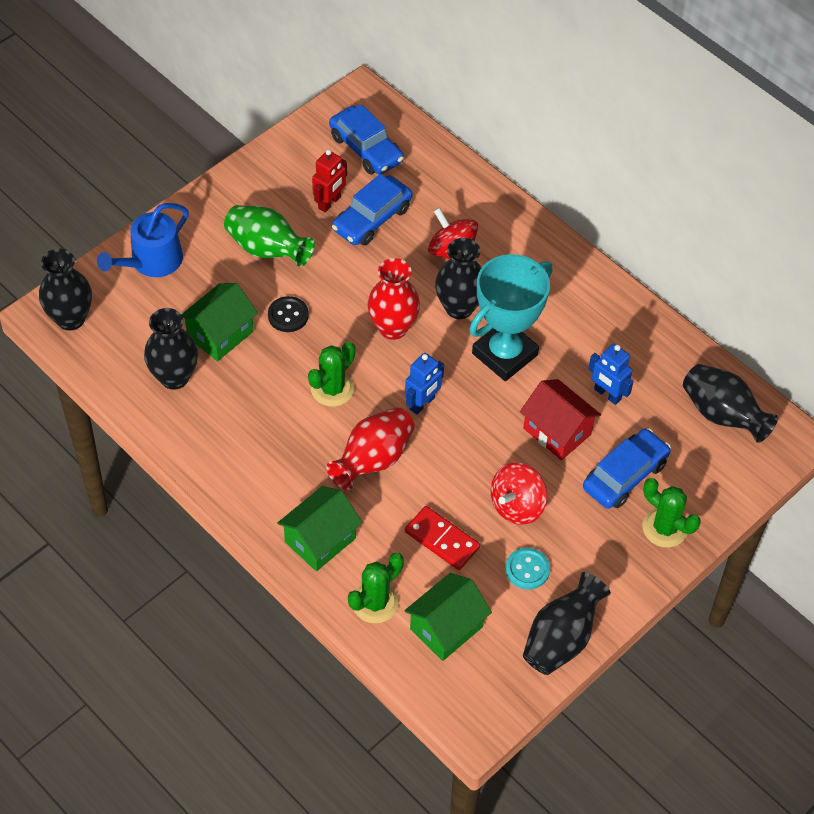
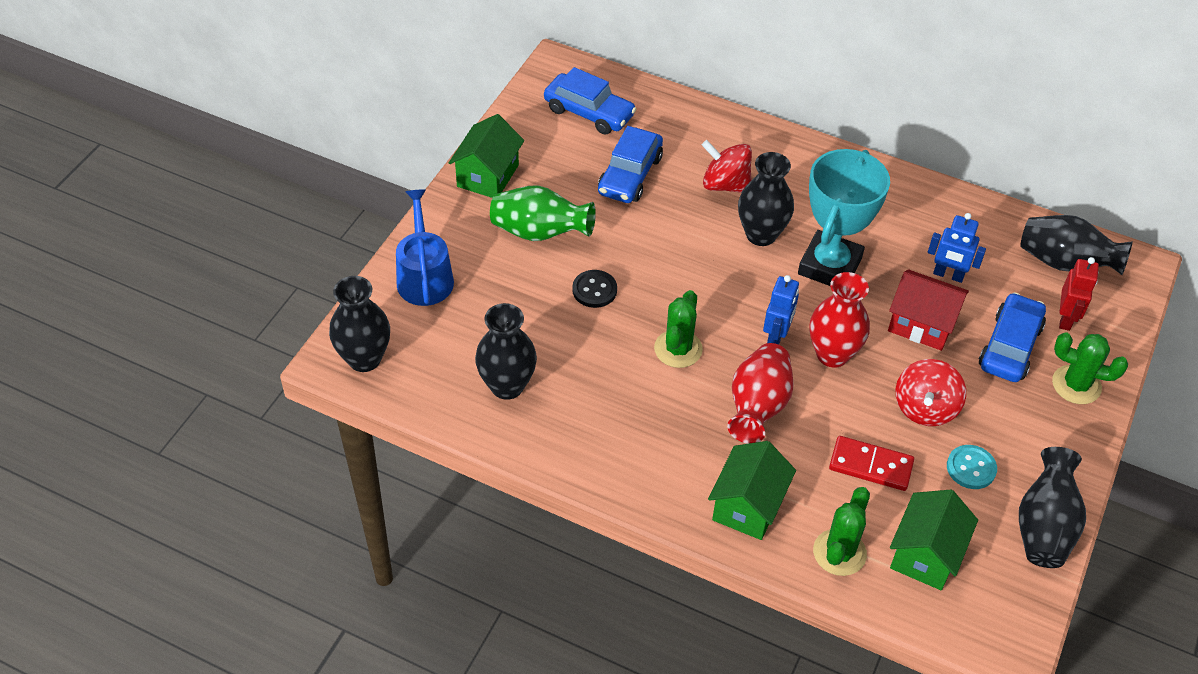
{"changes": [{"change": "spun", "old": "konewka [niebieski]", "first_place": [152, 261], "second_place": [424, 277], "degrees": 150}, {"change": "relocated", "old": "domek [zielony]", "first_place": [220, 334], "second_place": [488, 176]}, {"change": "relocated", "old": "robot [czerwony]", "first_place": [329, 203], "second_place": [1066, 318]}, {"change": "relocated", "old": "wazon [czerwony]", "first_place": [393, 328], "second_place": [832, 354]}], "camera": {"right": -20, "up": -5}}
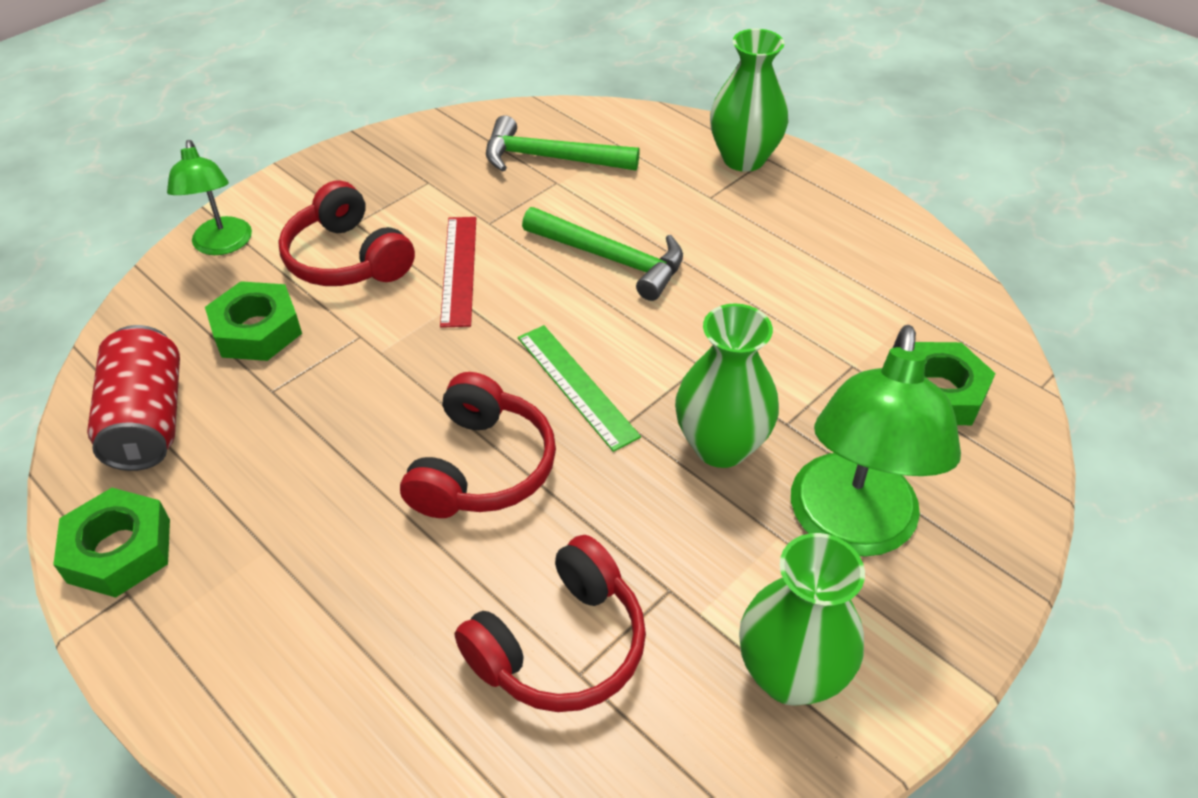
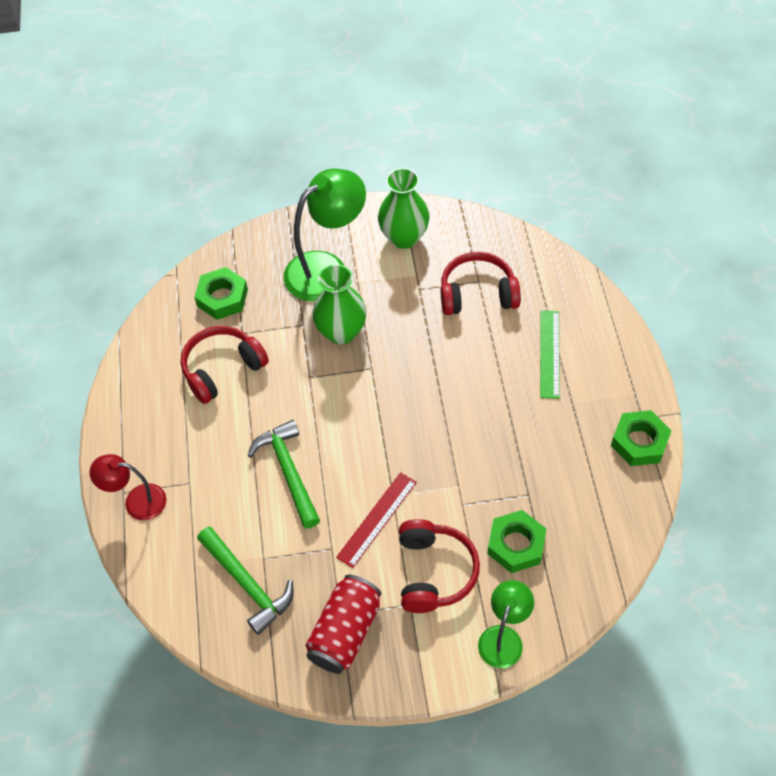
{"changes": [{"change": "relocated", "old": "puszka [czerwony]", "first_place": [147, 420], "second_place": [345, 632]}, {"change": "relocated", "old": "słuchawki [czerwony]", "first_place": [482, 467], "second_place": [222, 369]}, {"change": "relocated", "old": "linijka [zielony]", "first_place": [576, 386], "second_place": [549, 353]}, {"change": "exchanged", "old": "wazon [zielony]", "new": "lampka [czerwony]", "first_place": [743, 159], "second_place": [136, 501]}], "camera": {"right": -140, "up": 10}}
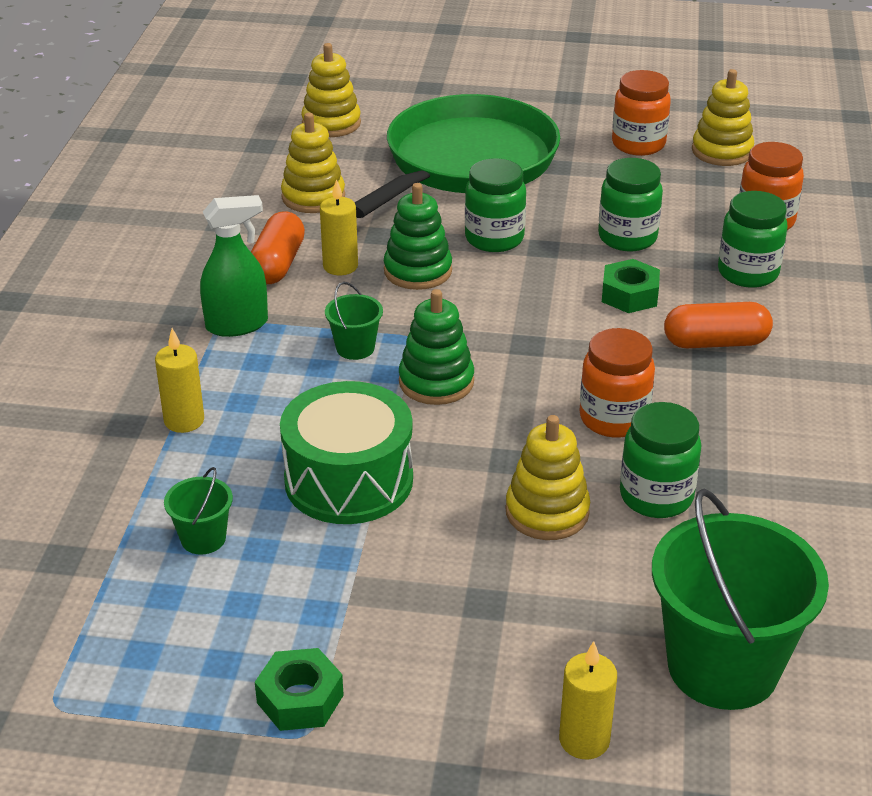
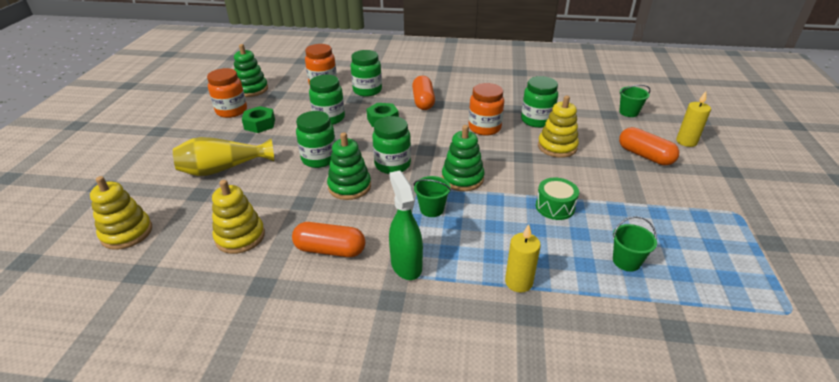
{"changes": [{"change": "relocated", "old": "nakrętka [zielony]", "first_place": [300, 699], "second_place": [259, 124]}, {"change": "size", "old": "bęben [zielony]", "first_place": [349, 480], "second_place": [555, 207], "factor": 0.54}, {"change": "missing", "old": "świeca [żółty]", "first_place": [340, 266]}, {"change": "exchanged", "old": "patelnia [zielony]", "new": "wazon [żółty]", "first_place": [466, 163], "second_place": [223, 169]}, {"change": "size", "old": "wiadro [zielony]", "first_place": [723, 666], "second_place": [628, 112], "factor": 0.44}, {"change": "colour", "old": "zabawka nakładanka [żółty]", "new": "zabawka nakładanka [zielony]", "first_place": [722, 151], "second_place": [251, 89]}, {"change": "appeared", "new": "słoik [zielony]", "second_place": [392, 165]}, {"change": "appeared", "new": "kapsułka [pomarańczowy]", "second_place": [645, 156]}], "camera": {"right": -90, "up": 0}}
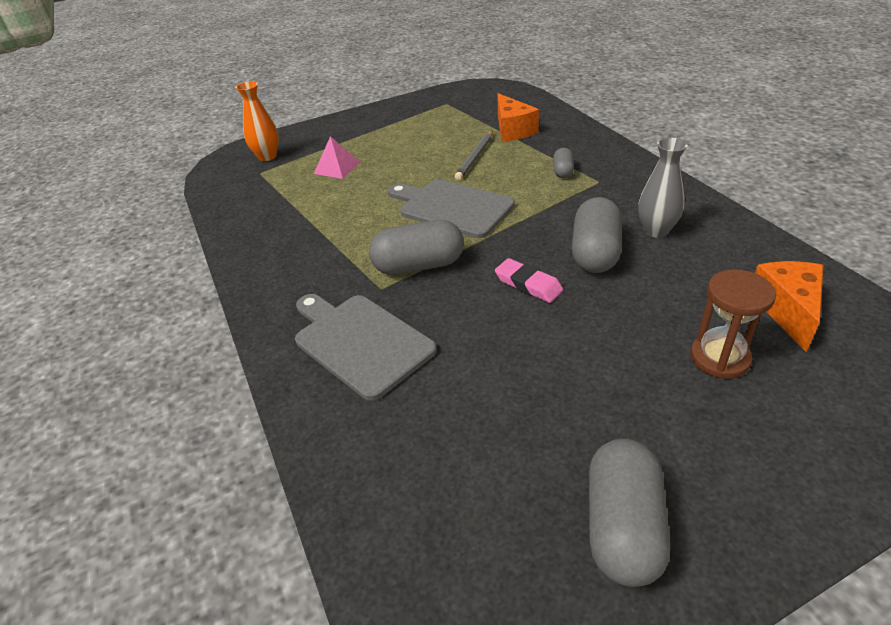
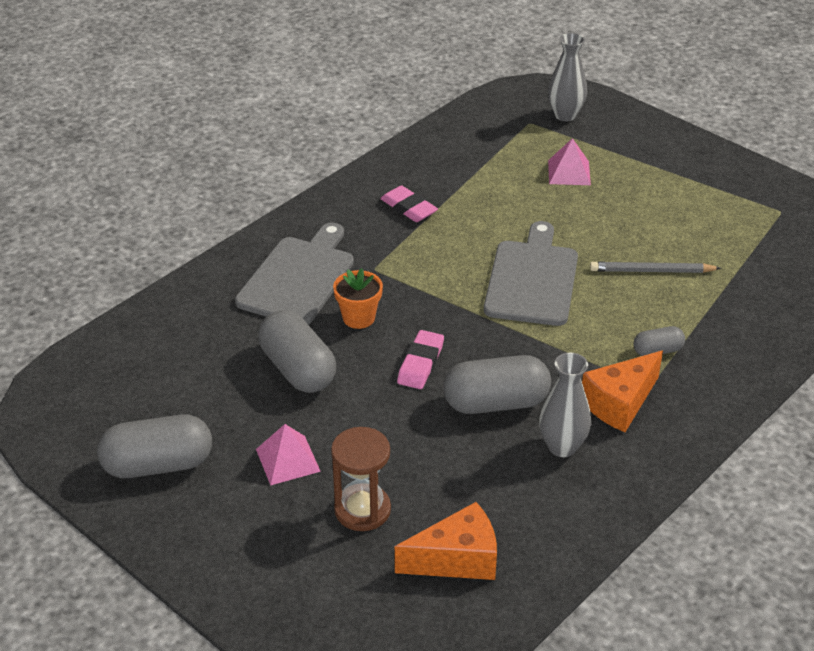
{"changes": [{"change": "colour", "old": "wazon [pomarańczowy]", "new": "wazon [szary]", "first_place": [267, 156], "second_place": [565, 115]}, {"change": "relocated", "old": "kapsułka [szary]", "first_place": [419, 266], "second_place": [298, 369]}, {"change": "relocated", "old": "ser [pomarańczowy]", "first_place": [512, 130], "second_place": [620, 403]}, {"change": "appeared", "new": "piramida [różowy]", "second_place": [288, 460]}, {"change": "appeared", "new": "doniczka [pomarańczowy]", "second_place": [358, 318]}, {"change": "appeared", "new": "gumka do mazania [różowy]", "second_place": [408, 208]}], "camera": {"right": 65, "up": 0}}
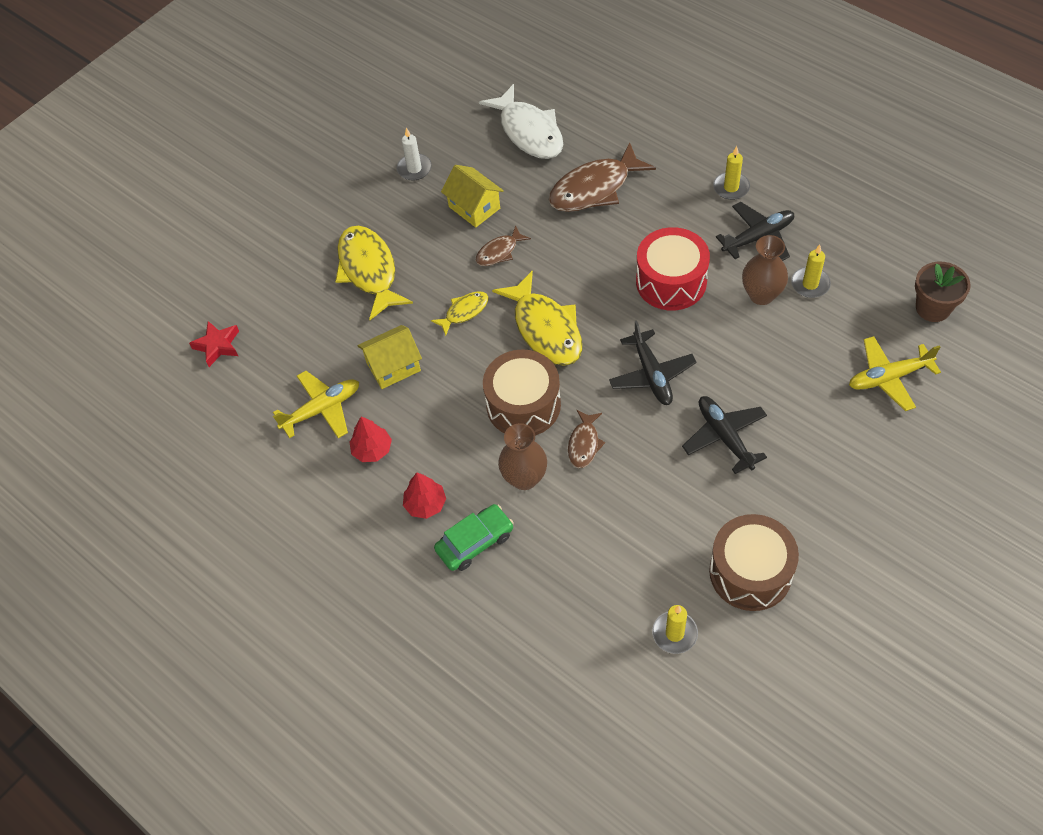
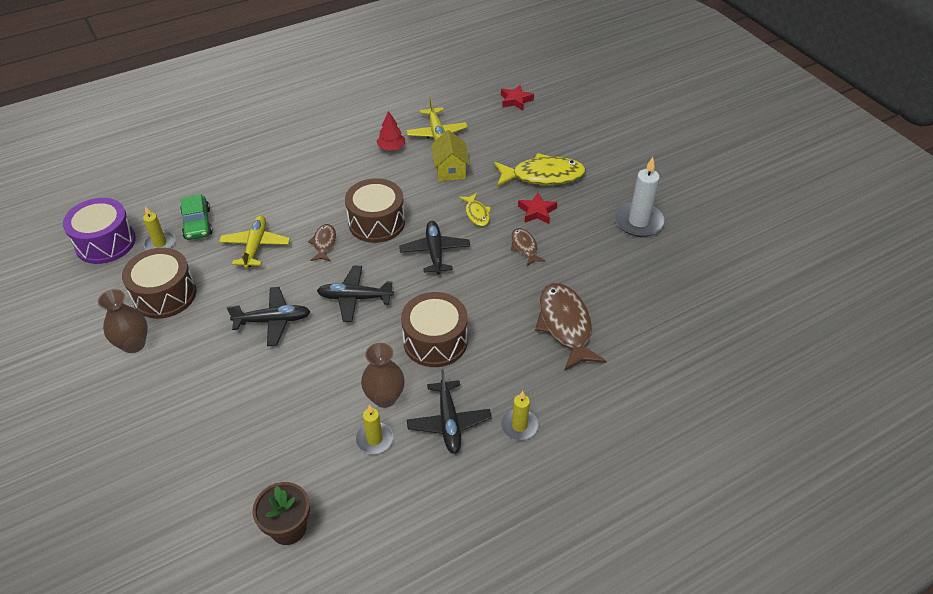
{"changes": [{"change": "size", "old": "świeca [biały]", "first_place": [414, 169], "second_place": [638, 221], "factor": 1.66}, {"change": "missing", "old": "drzewko [czerwony]", "first_place": [425, 504]}, {"change": "relocated", "old": "samochód [zielony]", "first_place": [475, 542], "second_place": [197, 224]}, {"change": "missing", "old": "domek [żółty]", "first_place": [474, 207]}, {"change": "missing", "old": "ryba [biały]", "first_place": [529, 131]}, {"change": "exchanged", "old": "ryba [żółty]", "new": "samolot [czarny]", "first_place": [545, 329], "second_place": [435, 252]}, {"change": "relocated", "old": "wazon [brązowy]", "first_place": [524, 478], "second_place": [134, 344]}, {"change": "spun", "old": "ryba [brązowy]", "first_place": [584, 444], "second_place": [324, 243], "degrees": 60}, {"change": "colour", "old": "bęben [czerwony]", "new": "bęben [brązowy]", "first_place": [671, 281], "second_place": [435, 341]}, {"change": "relocated", "old": "samolot [żółty]", "first_place": [888, 377], "second_place": [256, 246]}, {"change": "appeared", "new": "bęben [fioletowy]", "second_place": [105, 243]}, {"change": "appeared", "new": "gwiazda [czerwony]", "second_place": [537, 211]}], "camera": {"right": 105, "up": -10}}
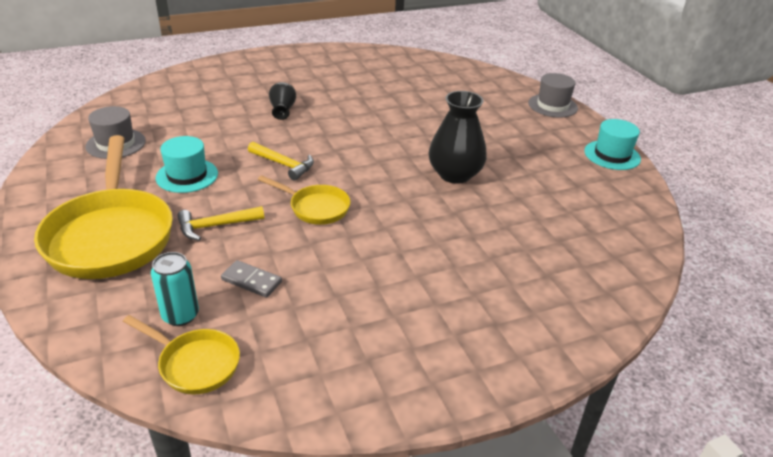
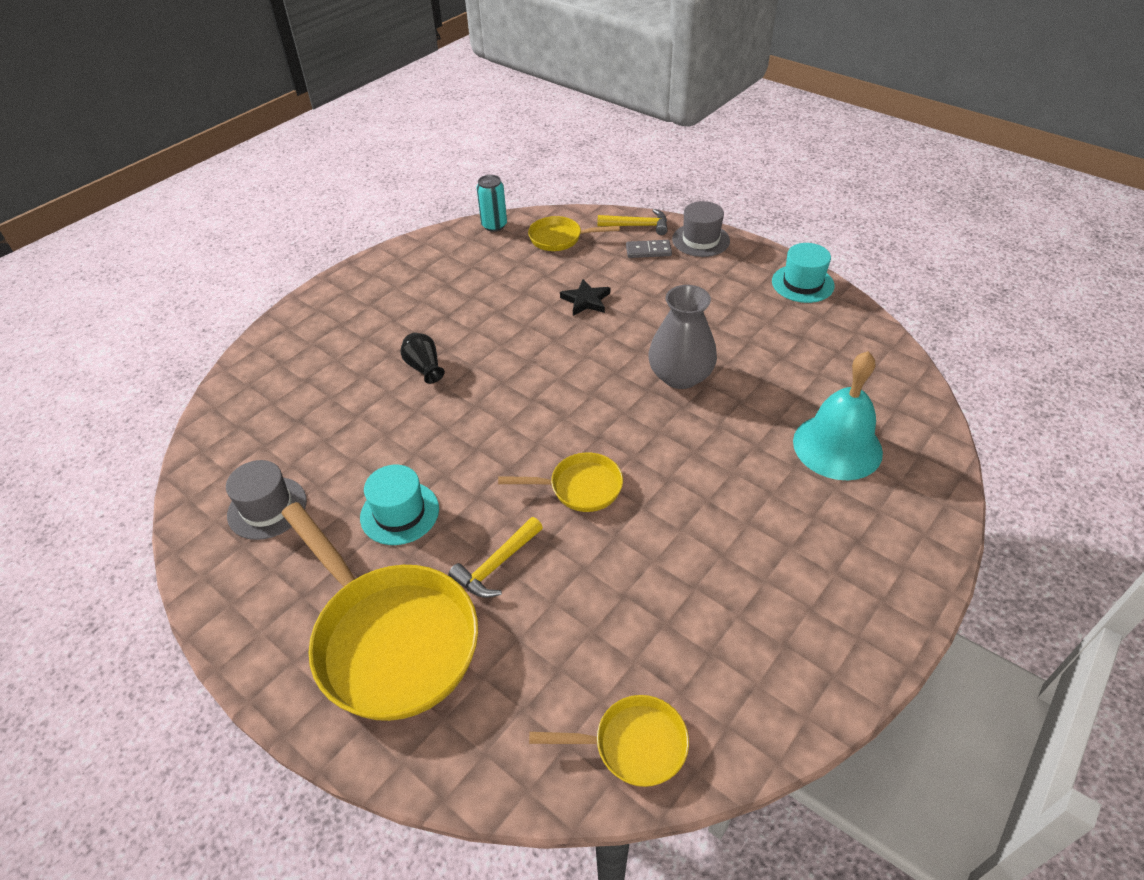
{"changes": [{"change": "relocated", "old": "puszka [turkusowy]", "first_place": [180, 315], "second_place": [494, 225]}, {"change": "relocated", "old": "kostka domina [szary]", "first_place": [251, 281], "second_place": [648, 251]}, {"change": "relocated", "old": "młotek [żółty]", "first_place": [283, 165], "second_place": [637, 226]}, {"change": "colour", "old": "wazon [czarny]", "new": "wazon [szary]", "first_place": [455, 174], "second_place": [680, 376]}, {"change": "appeared", "new": "patelnia [żółty]", "second_place": [560, 238]}, {"change": "appeared", "new": "gwiazda [czarny]", "second_place": [586, 300]}, {"change": "appeared", "new": "dzwonek [turkusowy]", "second_place": [837, 446]}], "camera": {"right": -25, "up": 10}}
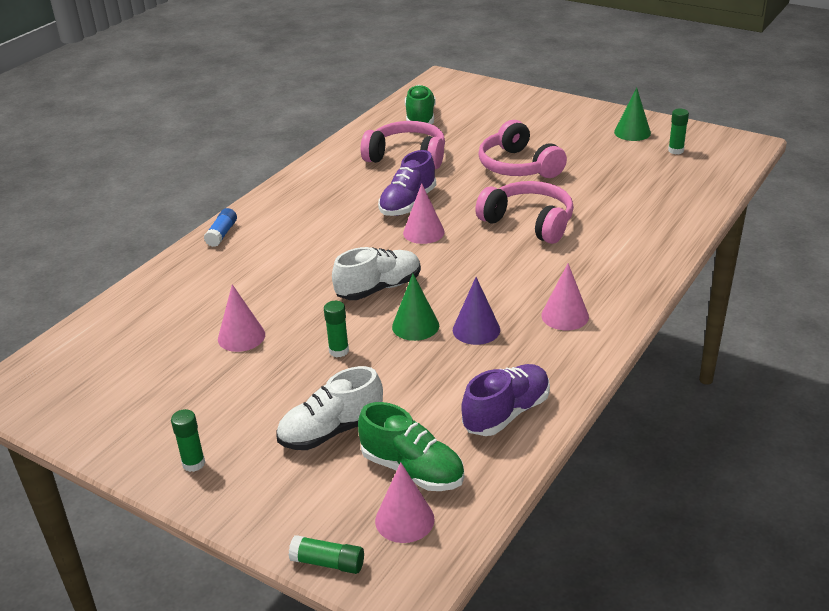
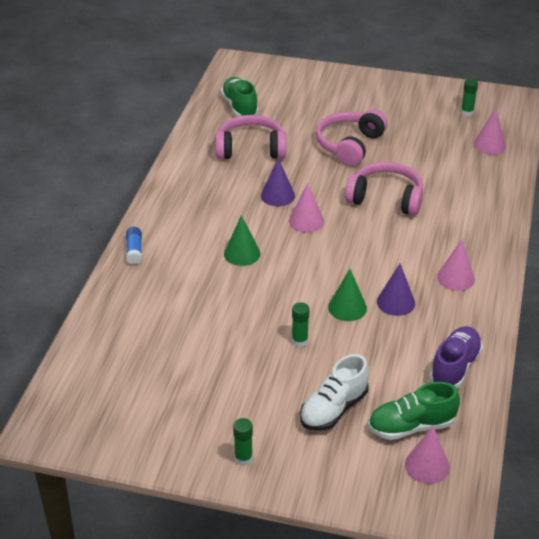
{"changes": [{"change": "relocated", "old": "stożek [różowy]", "first_place": [241, 336], "second_place": [489, 145]}, {"change": "missing", "old": "klej w sztyfcie [zielony]", "first_place": [328, 562]}, {"change": "missing", "old": "but [biały]", "first_place": [379, 288]}, {"change": "spun", "old": "but [zielony]", "first_place": [412, 469], "second_place": [411, 426], "degrees": 150}, {"change": "exchanged", "old": "but [fioletowy]", "new": "stożek [fioletowy]", "first_place": [408, 203], "second_place": [277, 195]}, {"change": "spun", "old": "słuchawki [różowy]", "first_place": [518, 166], "second_place": [349, 145], "degrees": 75}, {"change": "relocated", "old": "stożek [zielony]", "first_place": [632, 132], "second_place": [242, 253]}], "camera": {"right": -20, "up": 5}}
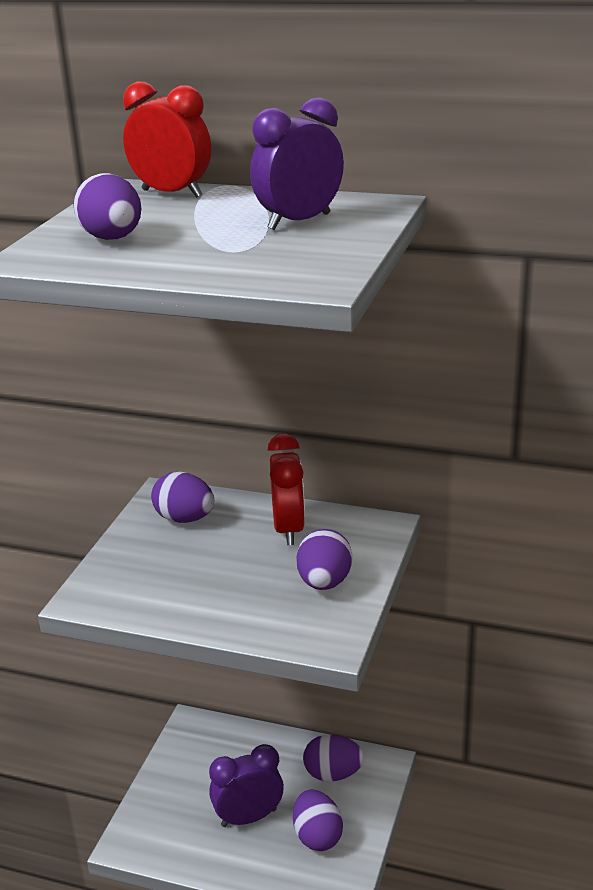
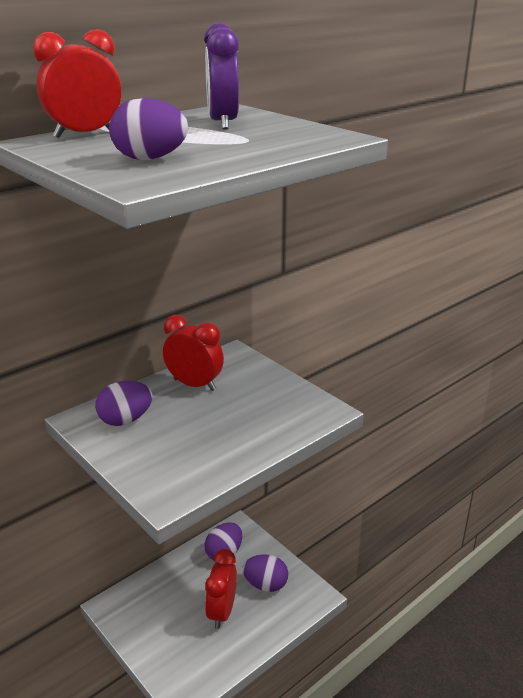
{"changes": [{"change": "colour", "old": "budzik [fioletowy]", "new": "budzik [czerwony]", "first_place": [249, 817], "second_place": [222, 612]}, {"change": "missing", "old": "jajko [fioletowy]", "first_place": [324, 582]}], "camera": {"right": -60, "up": 0}}
